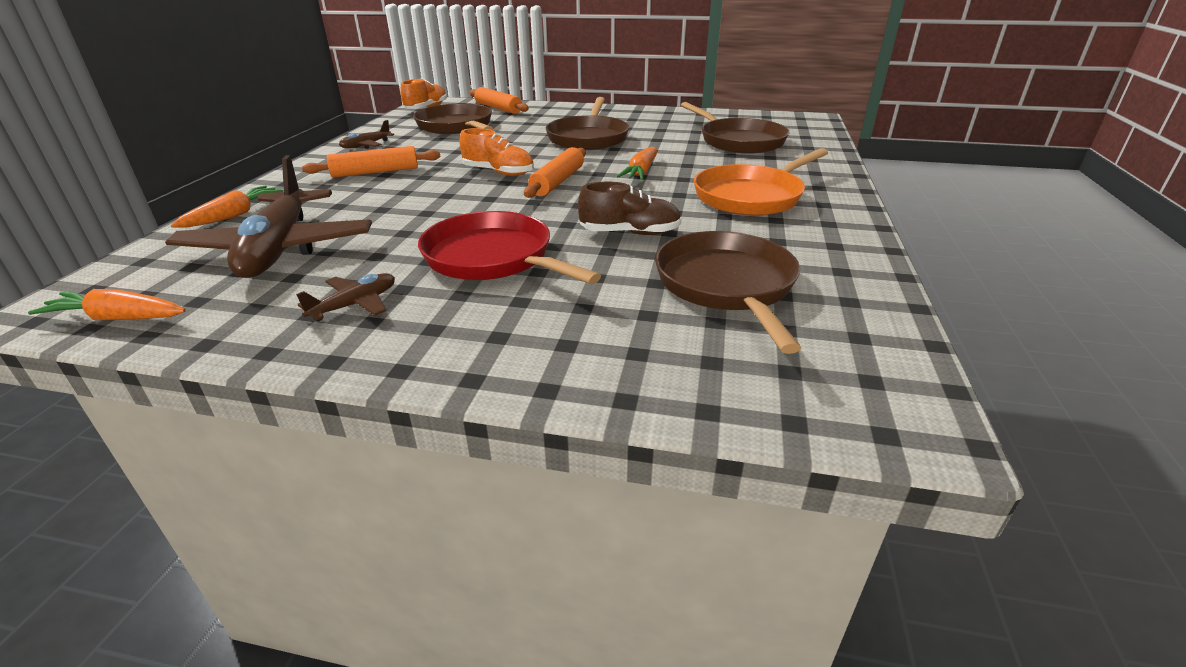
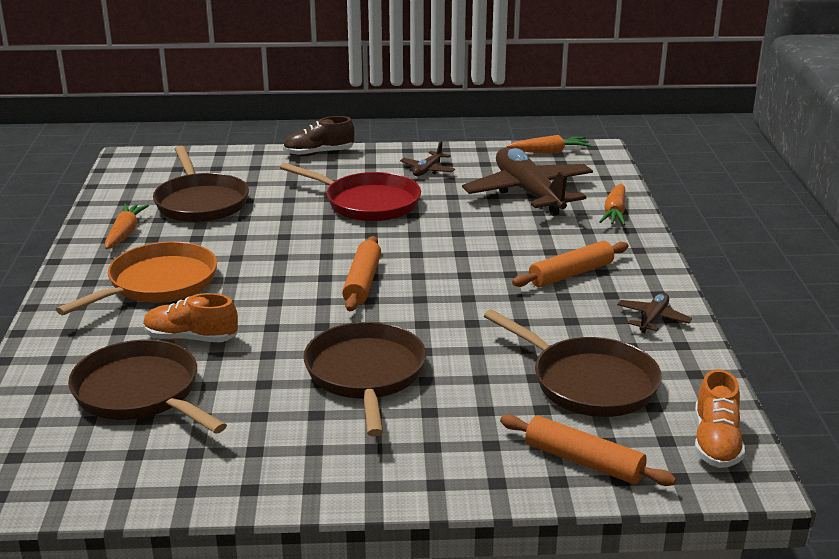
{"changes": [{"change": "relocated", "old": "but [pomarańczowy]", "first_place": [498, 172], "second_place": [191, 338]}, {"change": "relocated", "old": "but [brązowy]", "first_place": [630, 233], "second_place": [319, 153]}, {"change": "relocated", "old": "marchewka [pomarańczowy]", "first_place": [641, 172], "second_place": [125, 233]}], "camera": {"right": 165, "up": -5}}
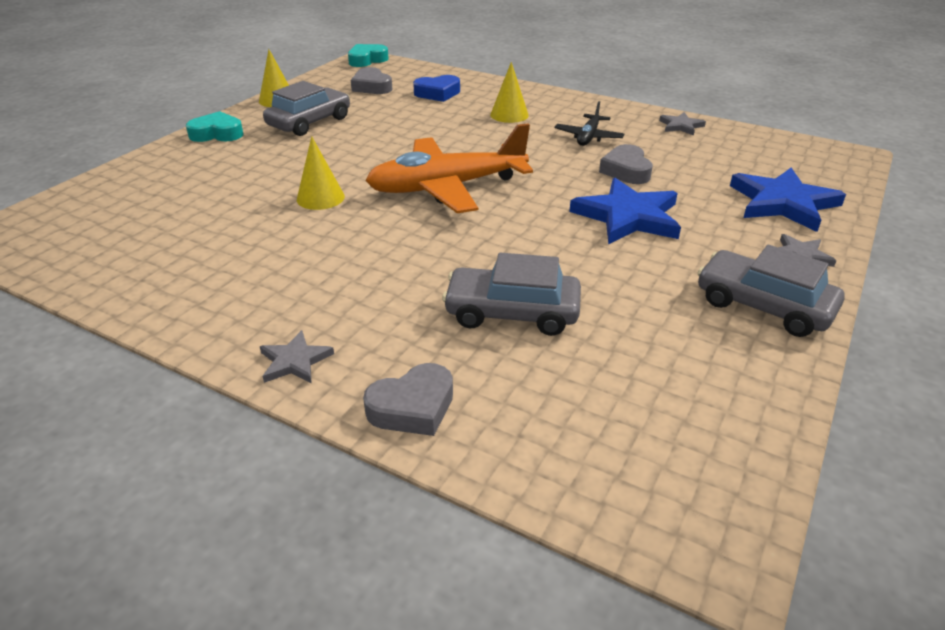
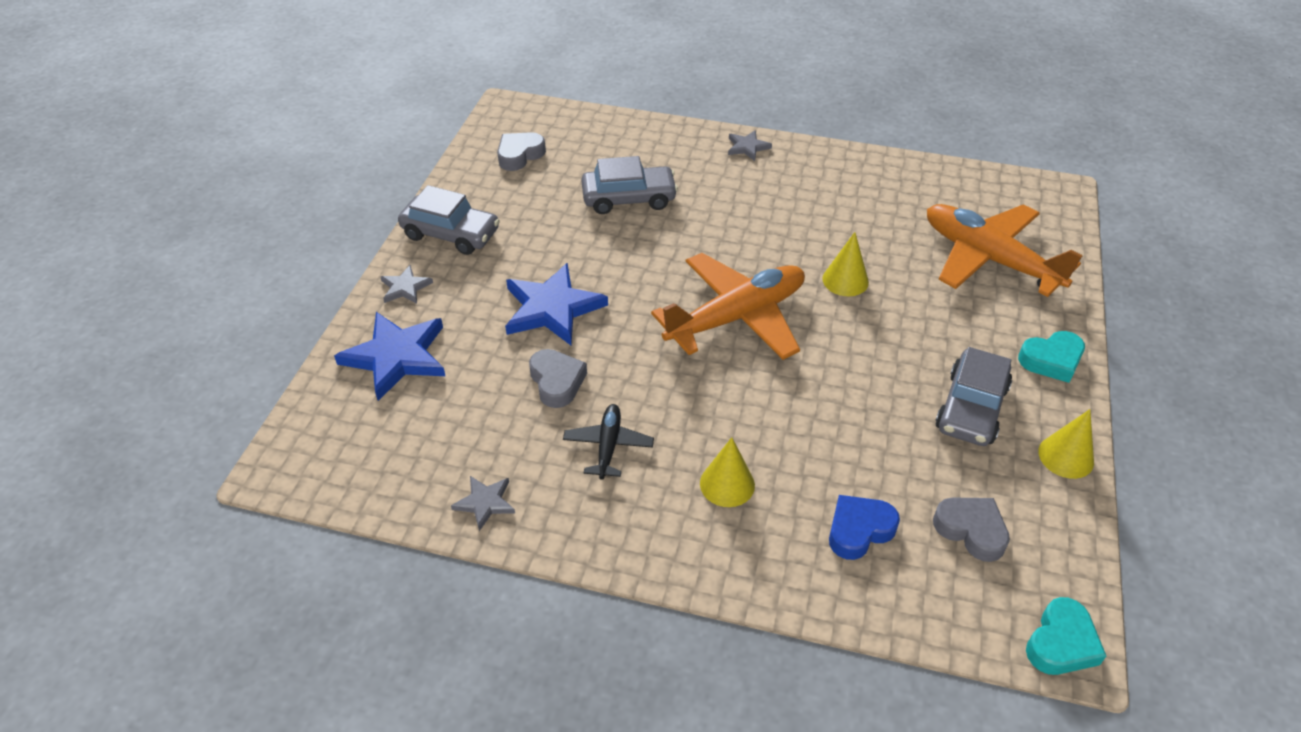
{"changes": [{"change": "relocated", "old": "serce [szary]", "first_place": [412, 407], "second_place": [519, 155]}, {"change": "appeared", "new": "samolot [pomarańczowy]", "second_place": [989, 259]}], "camera": {"right": 165, "up": 10}}
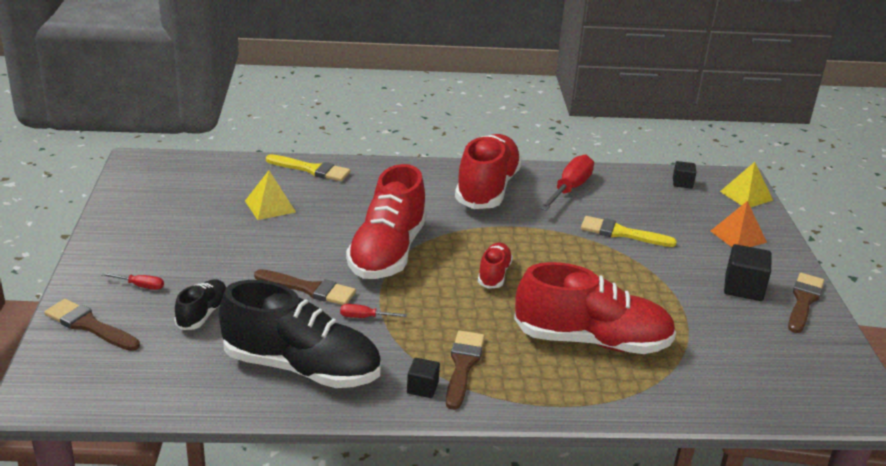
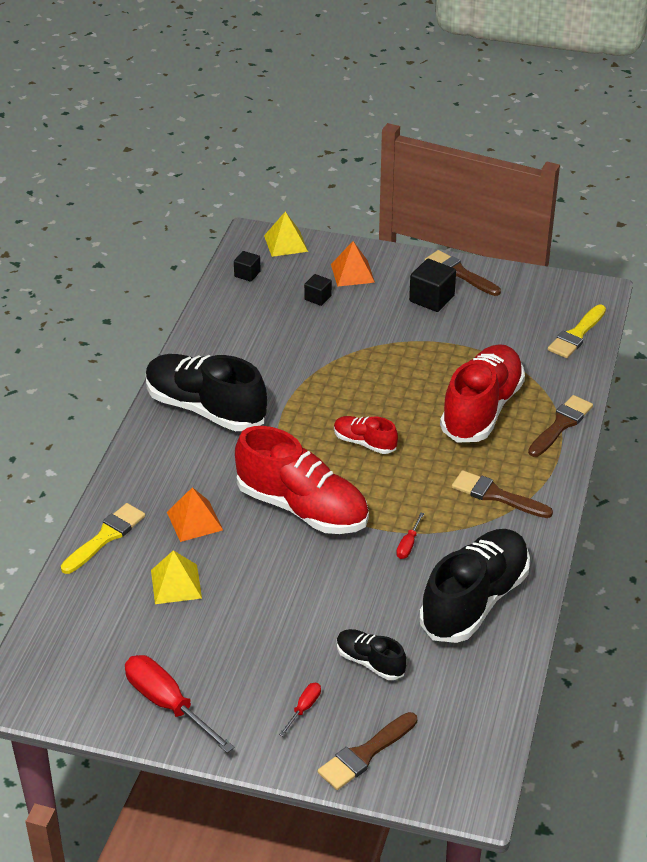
{"changes": [{"change": "relocated", "old": "pędzel [brązowy]", "first_place": [309, 289], "second_place": [561, 425]}, {"change": "relocated", "old": "sześcian [czarny]", "first_place": [422, 388], "second_place": [318, 298]}, {"change": "colour", "old": "but [czerwony]", "new": "but [czarny]", "first_place": [487, 189], "second_place": [205, 408]}, {"change": "relocated", "old": "śrubokręt [czerwony]", "first_place": [569, 189], "second_place": [167, 704]}, {"change": "relocated", "old": "pędzel [żółty]", "first_place": [621, 233], "second_place": [576, 335]}, {"change": "appeared", "new": "piramida [pomarańczowy]", "second_place": [194, 521]}], "camera": {"right": -70, "up": 10}}
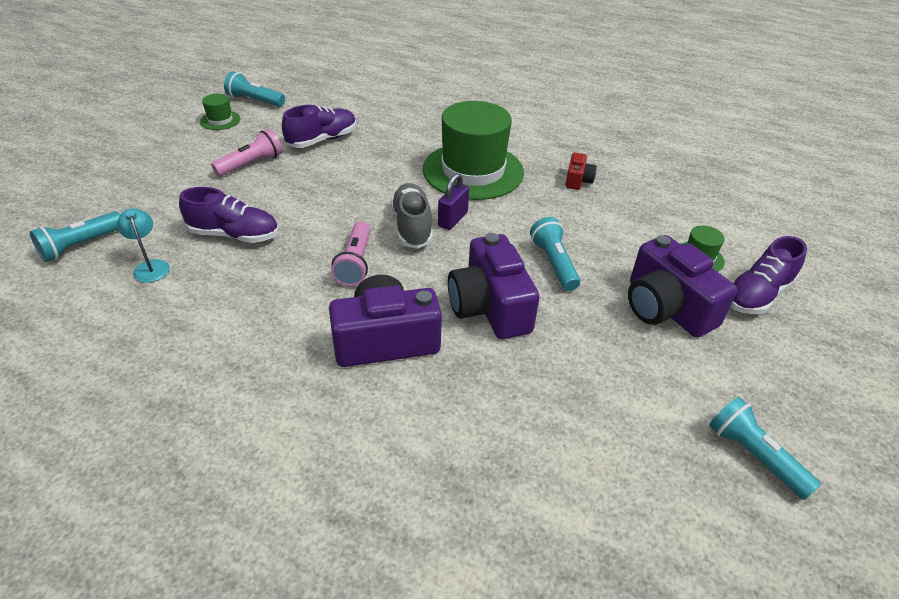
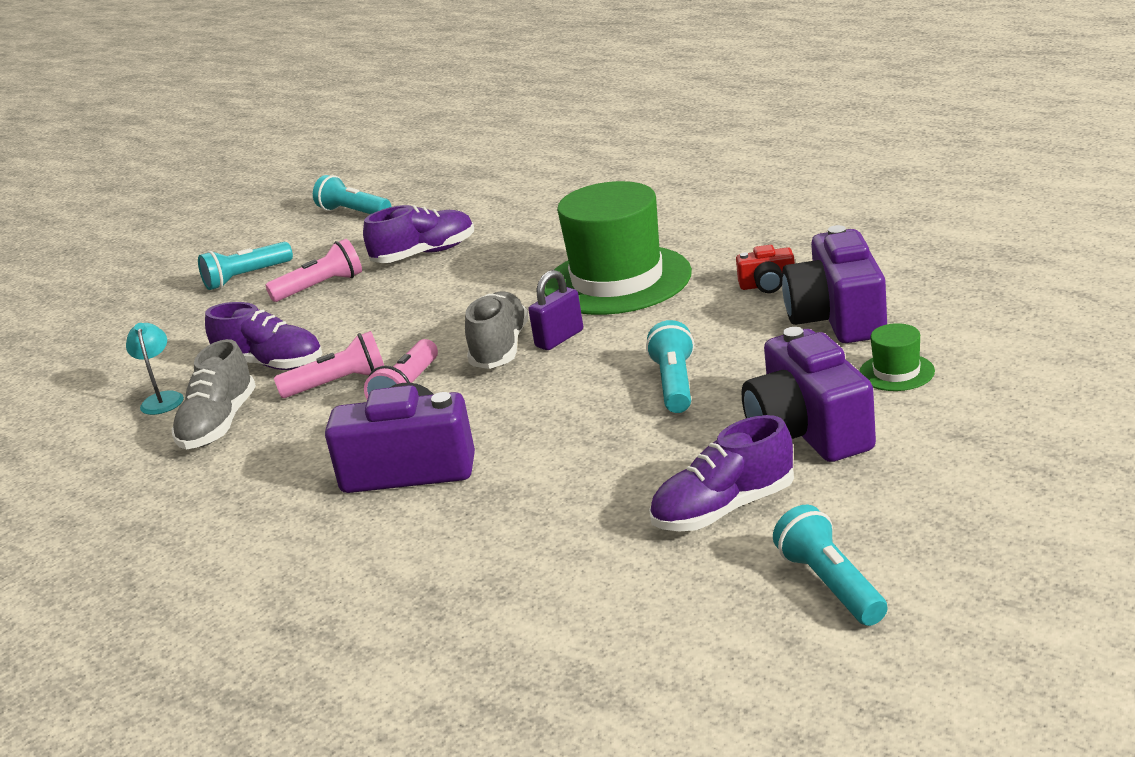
{"changes": [{"change": "relocated", "old": "latarka [turkusowy]", "first_place": [81, 245], "second_place": [246, 277]}, {"change": "missing", "old": "kapelusz [zielony]", "first_place": [220, 120]}, {"change": "relocated", "old": "aparat fotograficzny [fioletowy]", "first_place": [490, 307], "second_place": [838, 317]}, {"change": "spun", "old": "aparat fotograficzny [czerwony]", "first_place": [578, 180], "second_place": [767, 285], "degrees": 60}, {"change": "relocated", "old": "but [fioletowy]", "first_place": [757, 295], "second_place": [724, 509]}, {"change": "appeared", "new": "but [szary]", "second_place": [219, 424]}, {"change": "appeared", "new": "latarka [różowy]", "second_place": [338, 383]}], "camera": {"right": 20, "up": -15}}
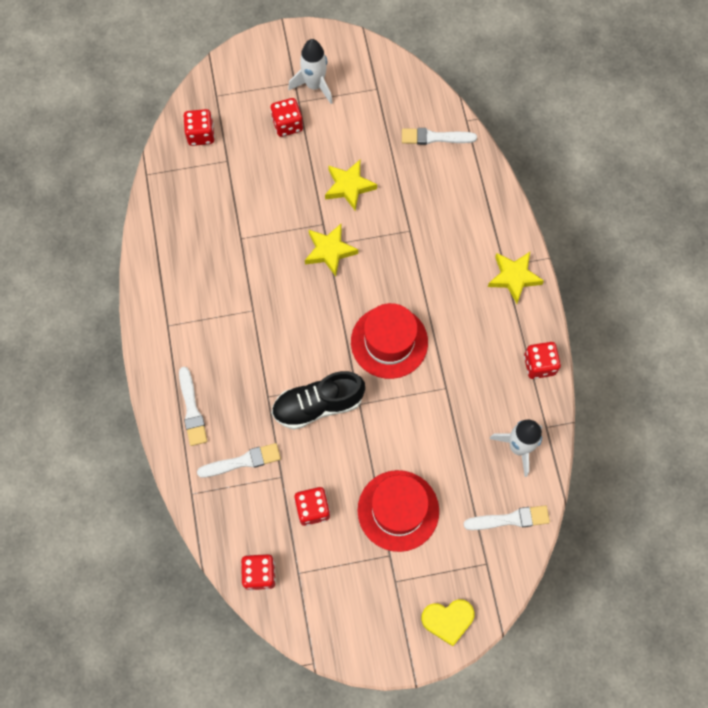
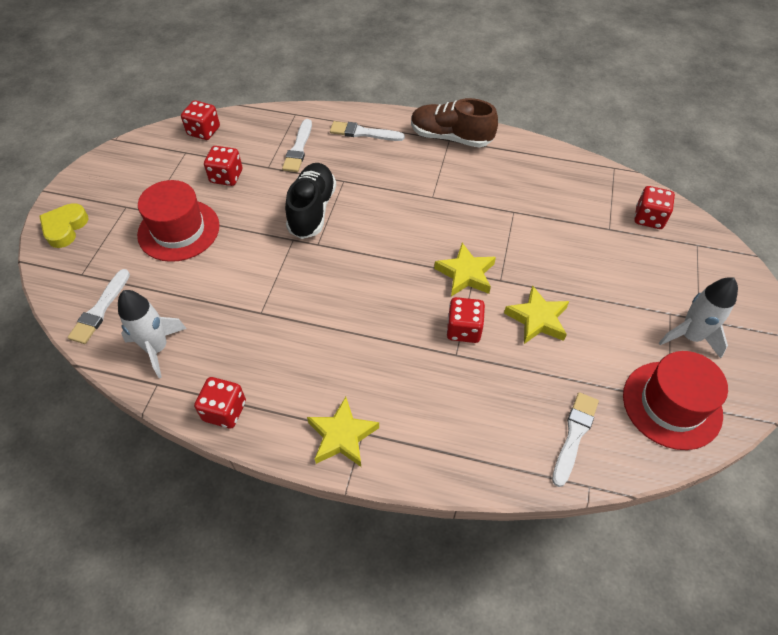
{"changes": [{"change": "relocated", "old": "kostka do gry [czerwony]", "first_place": [287, 125], "second_place": [463, 329]}, {"change": "relocated", "old": "kapelusz [czerwony]", "first_place": [389, 342], "second_place": [671, 404]}, {"change": "appeared", "new": "but [brązowy]", "second_place": [450, 137]}], "camera": {"right": 115, "up": -15}}
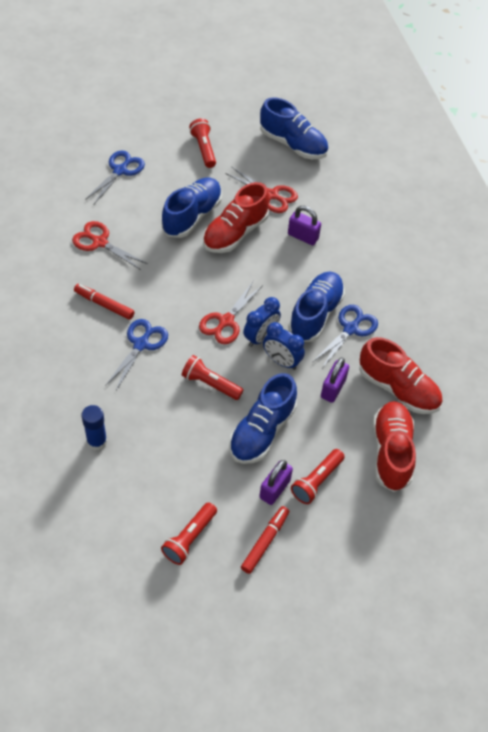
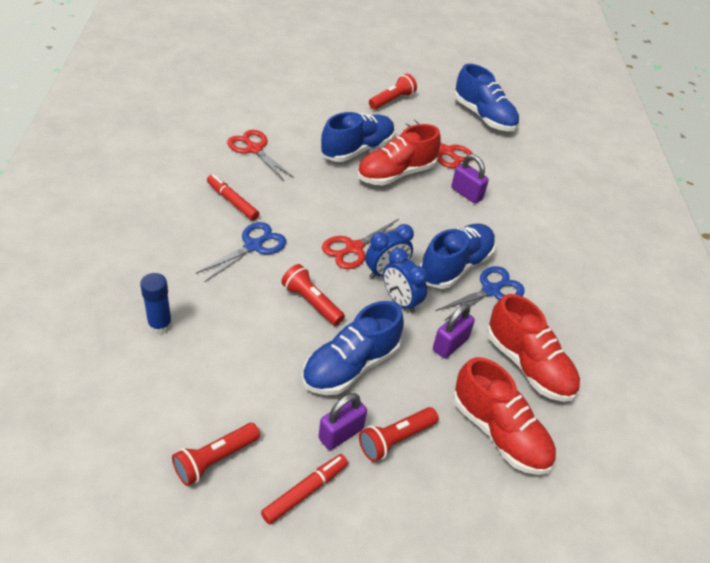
{"changes": [{"change": "missing", "old": "nożyczki [niebieski]", "first_place": [120, 171]}, {"change": "spun", "old": "latarka [czerwony]", "first_place": [204, 149], "second_place": [392, 100], "degrees": 45}, {"change": "spun", "old": "but [czerwony]", "first_place": [391, 452], "second_place": [499, 432], "degrees": 120}], "camera": {"right": 15, "up": -10}}
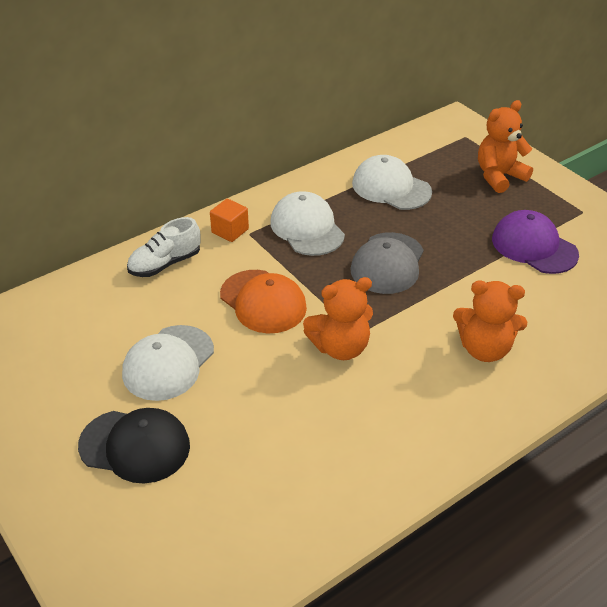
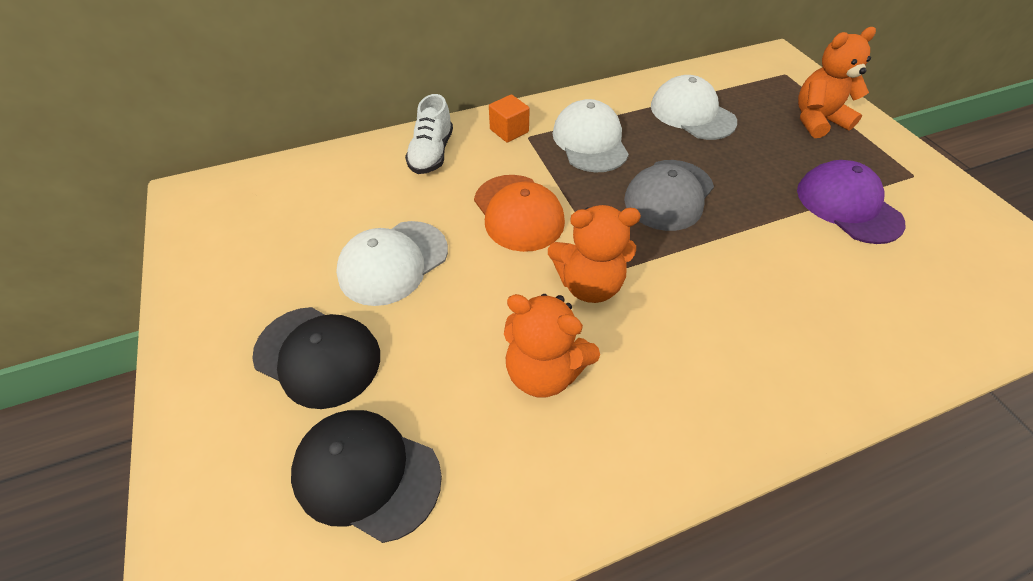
{"changes": [{"change": "spun", "old": "but [biały]", "first_place": [165, 264], "second_place": [432, 153], "degrees": -60}, {"change": "relocated", "old": "miś [pomarańczowy]", "first_place": [484, 349], "second_place": [544, 371]}, {"change": "appeared", "new": "czapka [czarny]", "second_place": [367, 473]}], "camera": {"right": 15, "up": 10}}
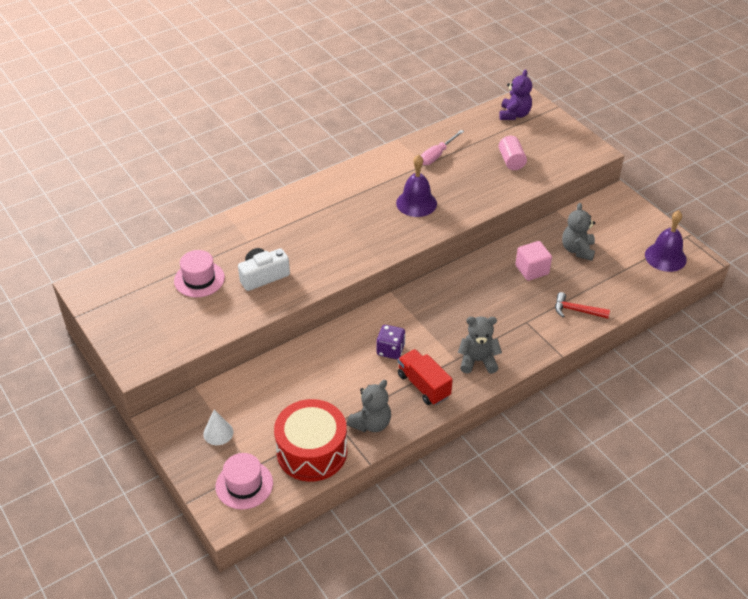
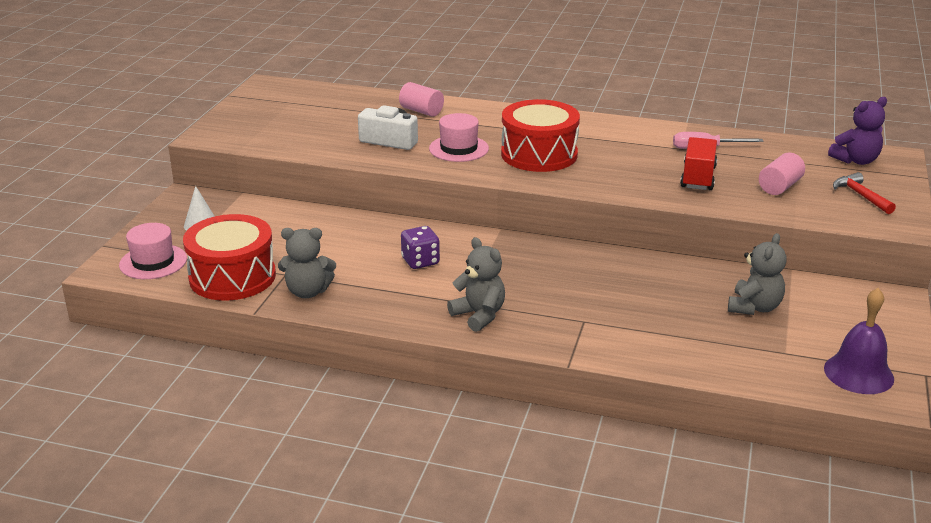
{"changes": [{"change": "relocated", "old": "kapelusz [różowy]", "first_place": [199, 279], "second_place": [458, 148]}, {"change": "missing", "old": "dzwonek [fioletowy]", "first_place": [416, 203]}, {"change": "relocated", "old": "ciężarówka [czerwony]", "first_place": [423, 386], "second_place": [698, 177]}, {"change": "missing", "old": "sześcian [różowy]", "first_place": [532, 270]}, {"change": "relocated", "old": "młotek [czerwony]", "first_place": [576, 310], "second_place": [860, 195]}, {"change": "spun", "old": "miś [szary]", "first_place": [577, 250], "second_place": [754, 307], "degrees": 150}, {"change": "appeared", "new": "walec [różowy]", "second_place": [421, 111]}, {"change": "appeared", "new": "bęben [czerwony]", "second_place": [539, 154]}], "camera": {"right": 50, "up": -15}}
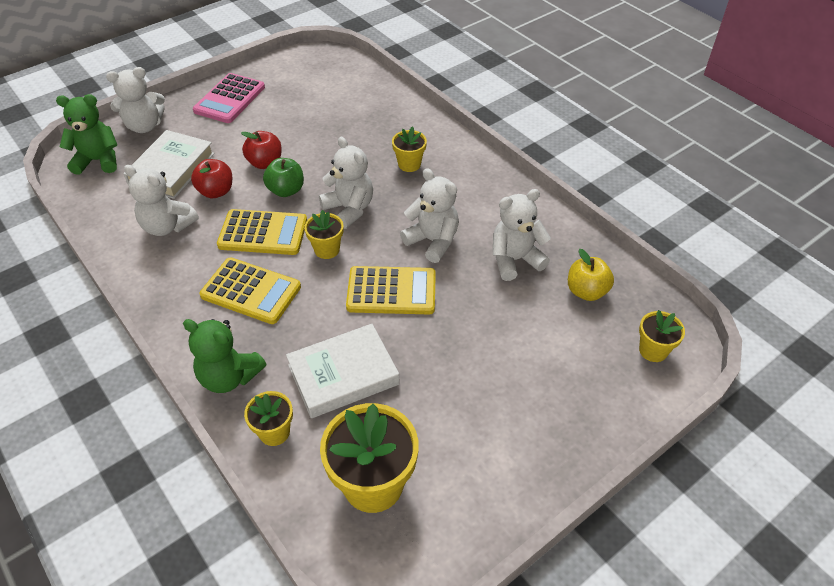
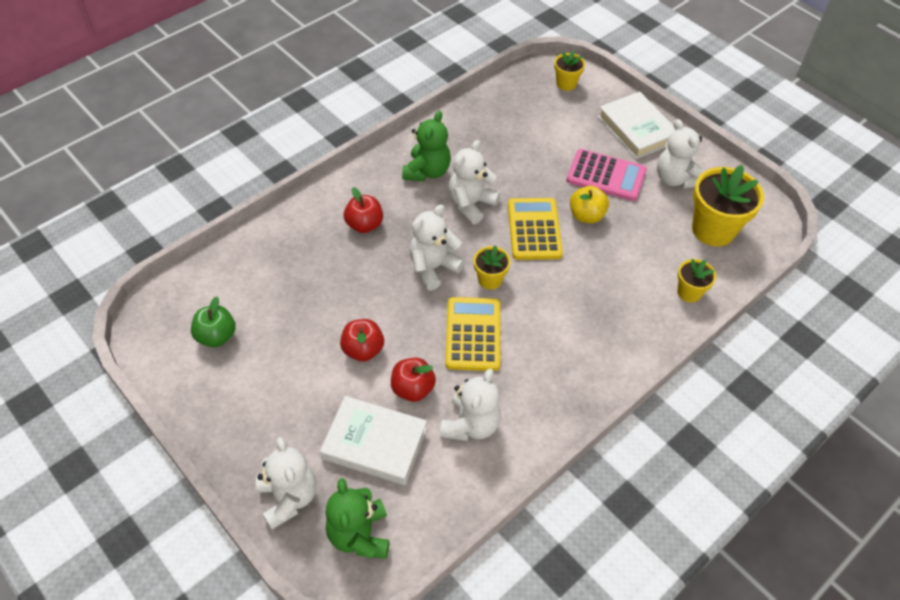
{"changes": [{"change": "relocated", "old": "miś [zielony]", "first_place": [229, 377], "second_place": [427, 171]}, {"change": "relocated", "old": "kalkulator [różowy]", "first_place": [230, 99], "second_place": [606, 175]}, {"change": "missing", "old": "kalkulator [żółty]", "first_place": [251, 291]}, {"change": "relocated", "old": "jabłko [zielony]", "first_place": [286, 190], "second_place": [216, 336]}, {"change": "relocated", "old": "książka [biały]", "first_place": [343, 375], "second_place": [637, 129]}, {"change": "exchanged", "old": "doniczka [żółty]", "new": "jabłko [czerwony]", "first_place": [409, 164], "second_place": [364, 225]}, {"change": "relocated", "old": "miś [biały]", "first_place": [515, 260], "second_place": [675, 179]}, {"change": "relocated", "old": "jabłko [żółty]", "first_place": [586, 291], "second_place": [586, 215]}], "camera": {"right": -95, "up": 5}}
